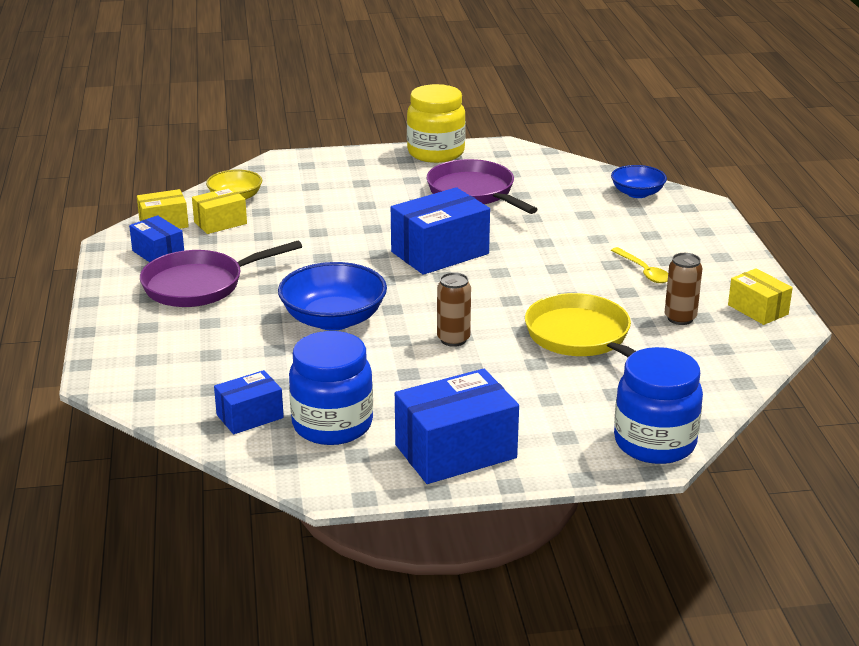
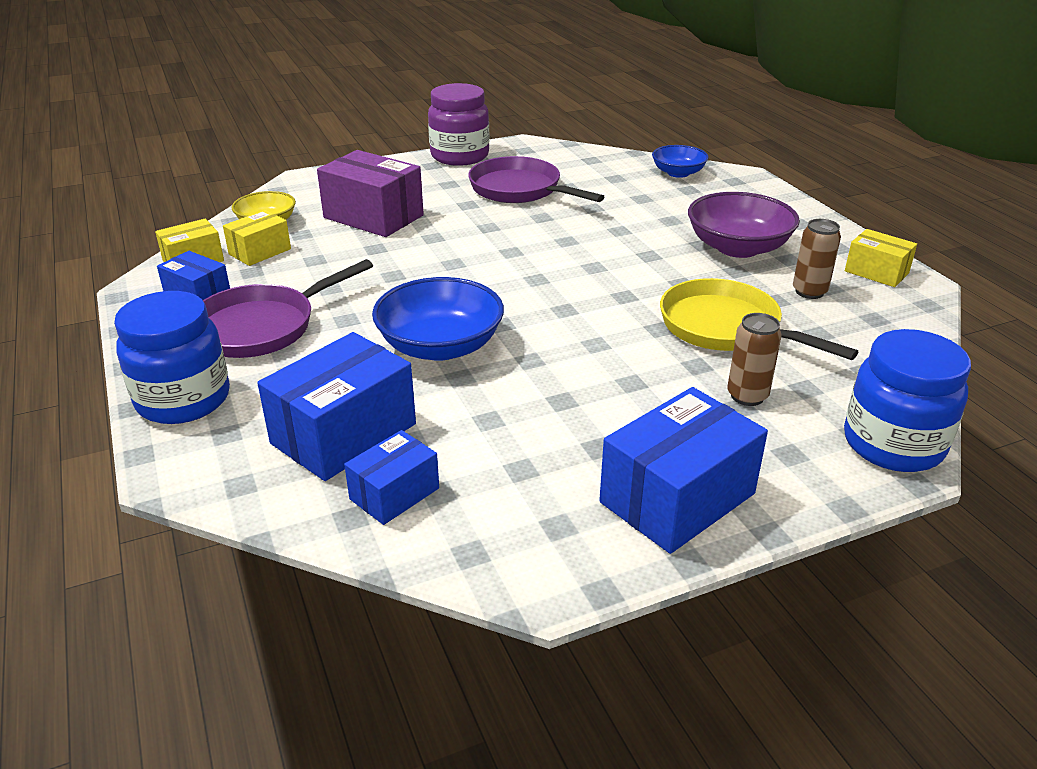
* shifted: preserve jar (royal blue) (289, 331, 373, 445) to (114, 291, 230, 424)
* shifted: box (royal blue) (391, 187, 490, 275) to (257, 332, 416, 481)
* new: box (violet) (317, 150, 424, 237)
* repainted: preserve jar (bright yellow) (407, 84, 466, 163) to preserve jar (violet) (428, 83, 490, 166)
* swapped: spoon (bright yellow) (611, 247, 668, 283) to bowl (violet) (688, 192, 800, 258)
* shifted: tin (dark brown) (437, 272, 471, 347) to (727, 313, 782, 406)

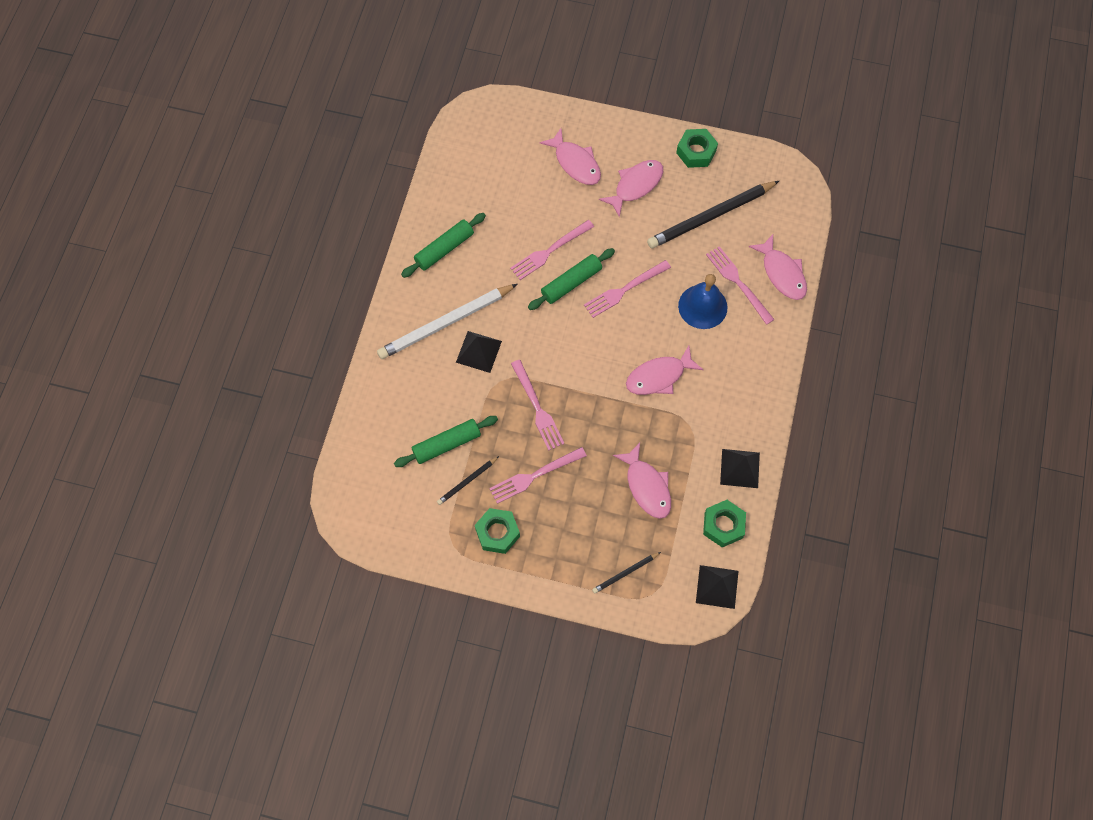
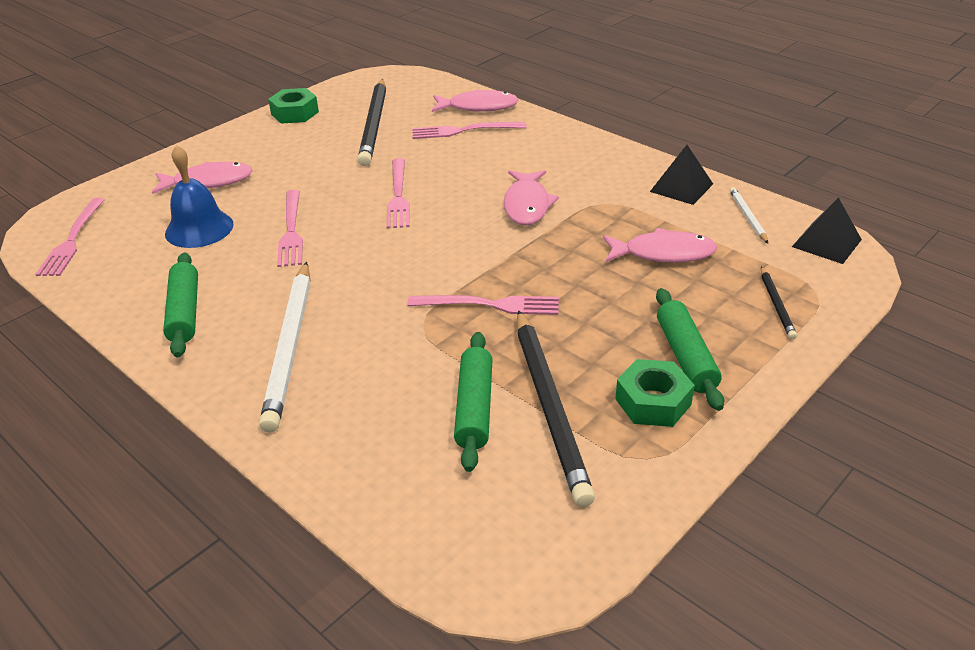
* shifted: fork (pink) (489, 447, 587, 504) to (35, 198, 105, 276)
* shifted: bell (royal blue) (678, 274, 727, 329) to (165, 145, 234, 248)
* scaled: lead pencil (black) (437, 456, 499, 505) = (517, 310, 595, 507) x2.13
* shifted: rolling pin (green) (528, 248, 615, 310) to (656, 288, 724, 411)
* swapped: nut (green) (703, 500, 746, 548) to lead pencil (pure white) (729, 187, 768, 243)
* gone: pyramid shape (black) (456, 331, 502, 373)
* gone: toy fish (pink) (599, 160, 663, 217)

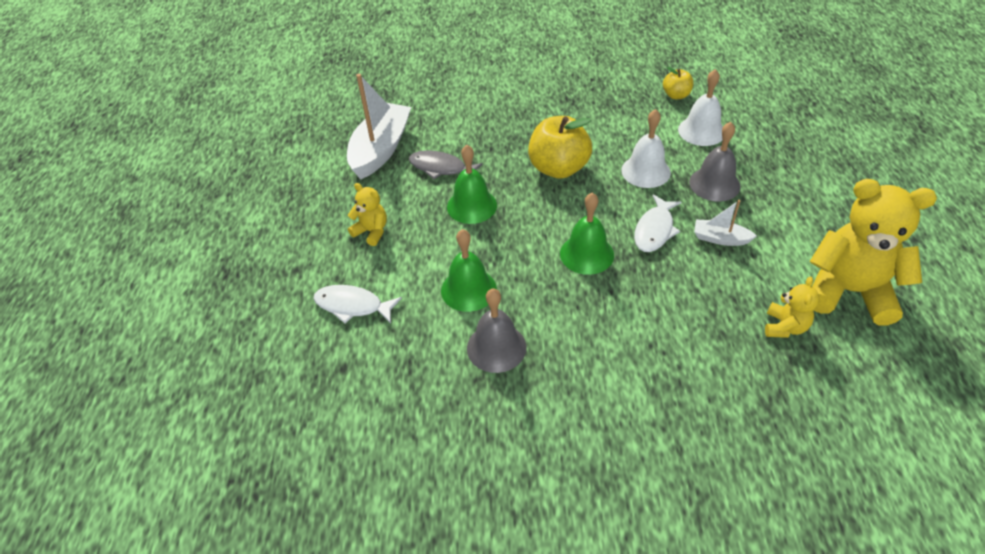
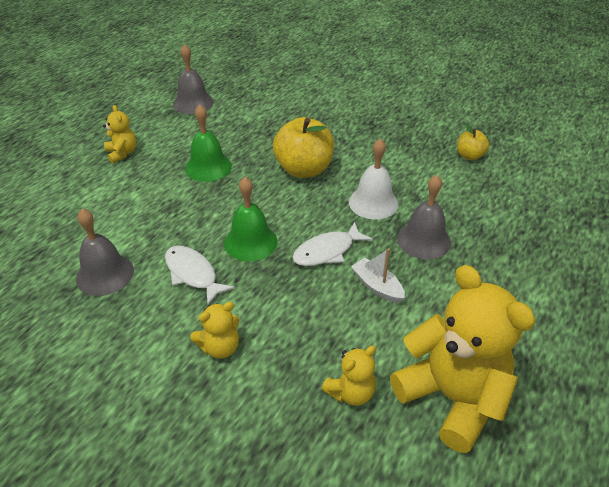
* shifted: toy fish (pure white) (313, 285, 402, 323) to (165, 246, 235, 305)
* swapped: boat (pure white) (347, 74, 411, 179) to bell (grey) (173, 44, 214, 114)
* new: teddy (bright yellow) (190, 302, 239, 359)
* gone: toy fish (grey) (409, 150, 483, 179)
* gone: bell (green) (441, 229, 497, 312)
* gone: bell (pure white) (678, 69, 723, 146)

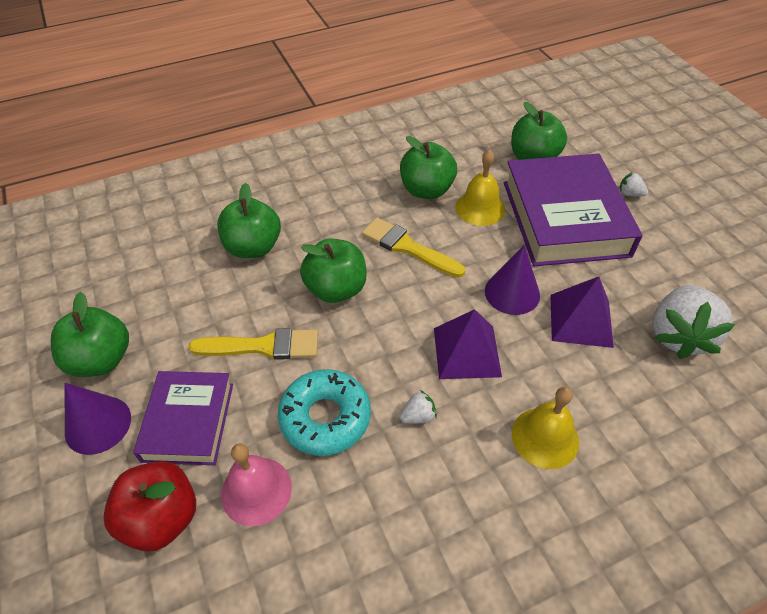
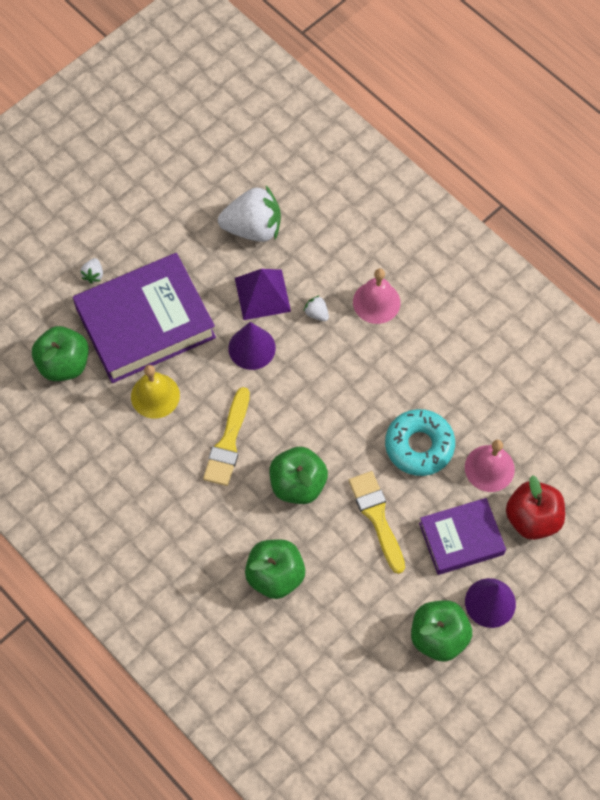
* shifted: toy strawberry (pure white) (400, 390, 437, 424) to (303, 295, 329, 321)
* repainted: bell (bright yellow) (512, 387, 579, 469) to bell (pink) (353, 269, 401, 324)
* gone: apple fruit (green) (400, 136, 457, 199)
* gone: pyramid shape (violet) (434, 309, 502, 379)

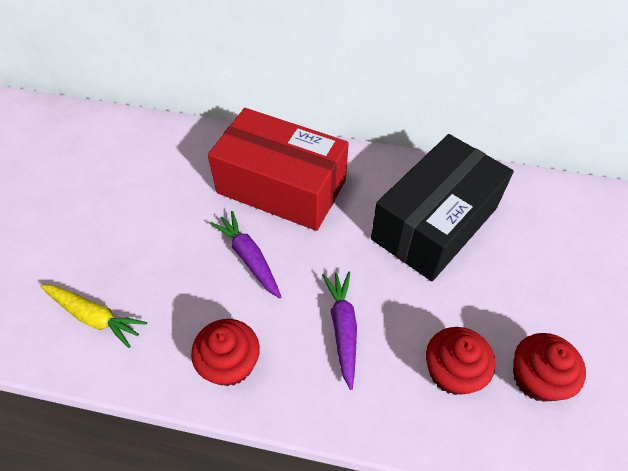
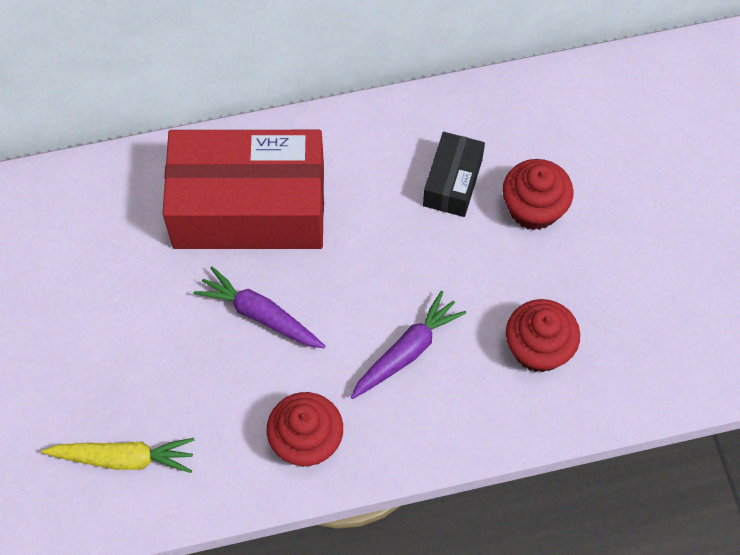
* rotated: carrot (violet) (322, 272, 357, 390) = (351, 291, 466, 399) 75 degrees clockwise
* scaled: box (black) (371, 134, 514, 281) = (423, 132, 485, 217) x0.47
* shifted: fairy cake (scarlet) (513, 333, 586, 402) to (502, 159, 574, 230)

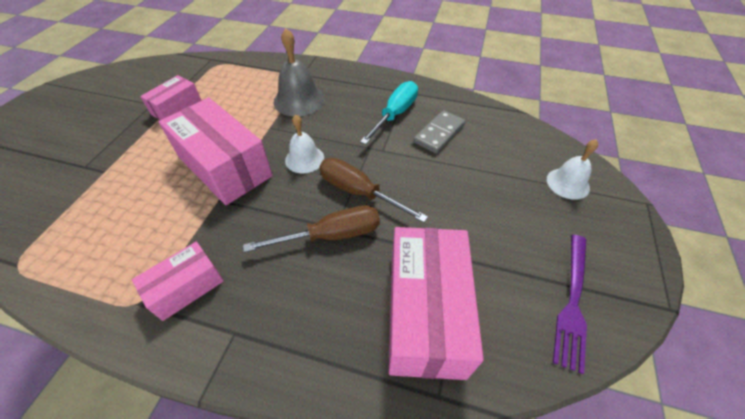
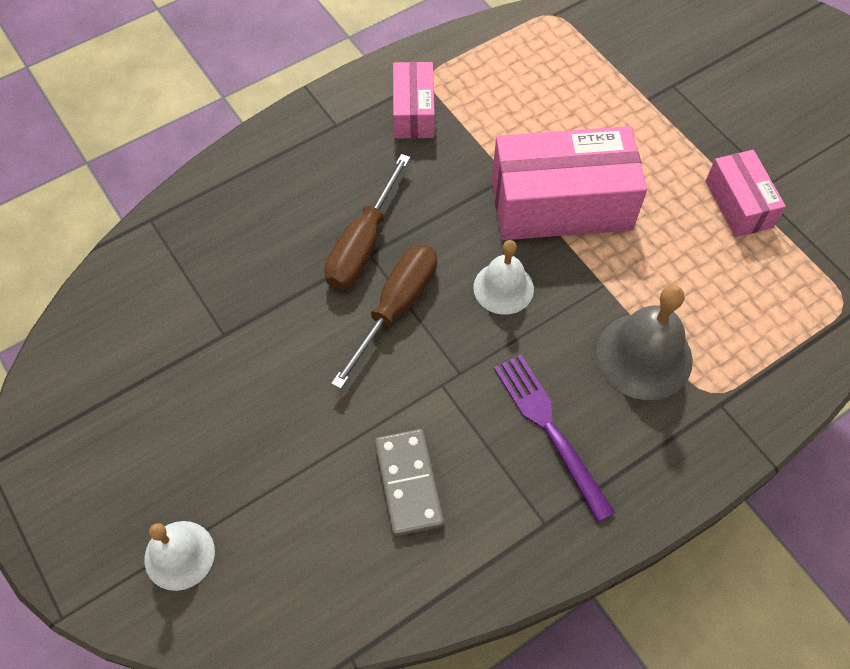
* rotated: hand screwdriver (dark brown) (319, 158, 428, 223) = (331, 244, 437, 389) 45 degrees counterclockwise
* shifted: fork (violet) (553, 235, 587, 374) to (494, 355, 615, 522)
* gone: hand screwdriver (turquoise) (360, 81, 418, 145)
* gone: box (pink) (389, 227, 484, 380)

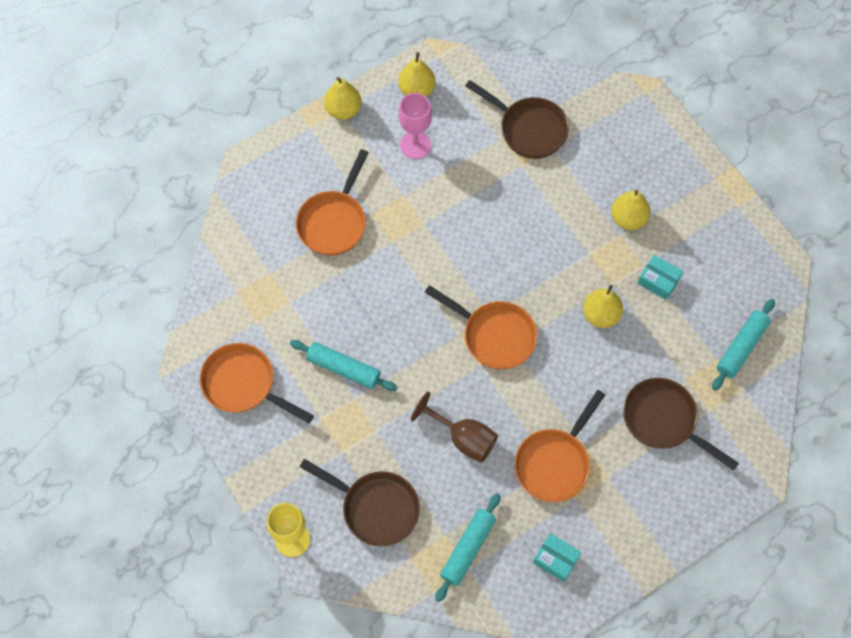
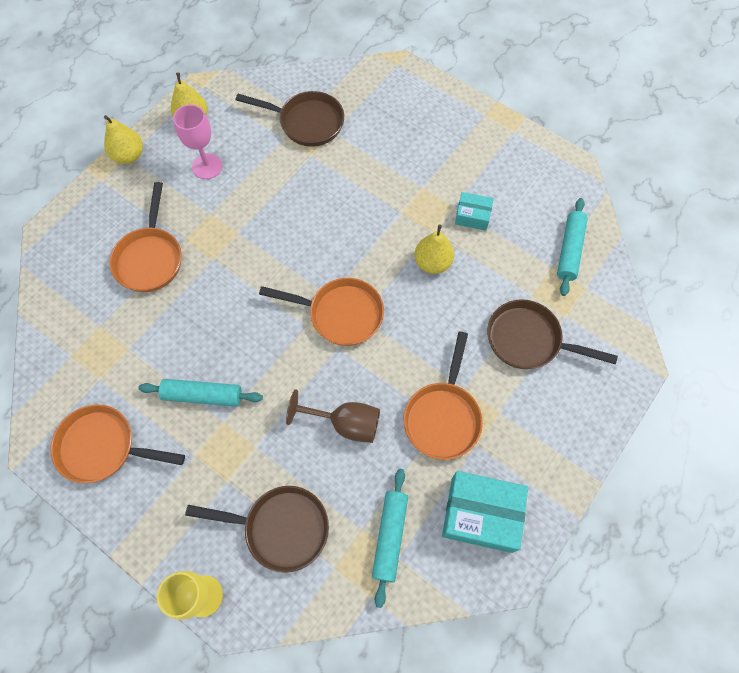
* scaled: box (turquoise) (533, 533, 581, 582) = (442, 471, 528, 553) x1.83
* gone: pear fruit (bright yellow) (611, 190, 650, 230)

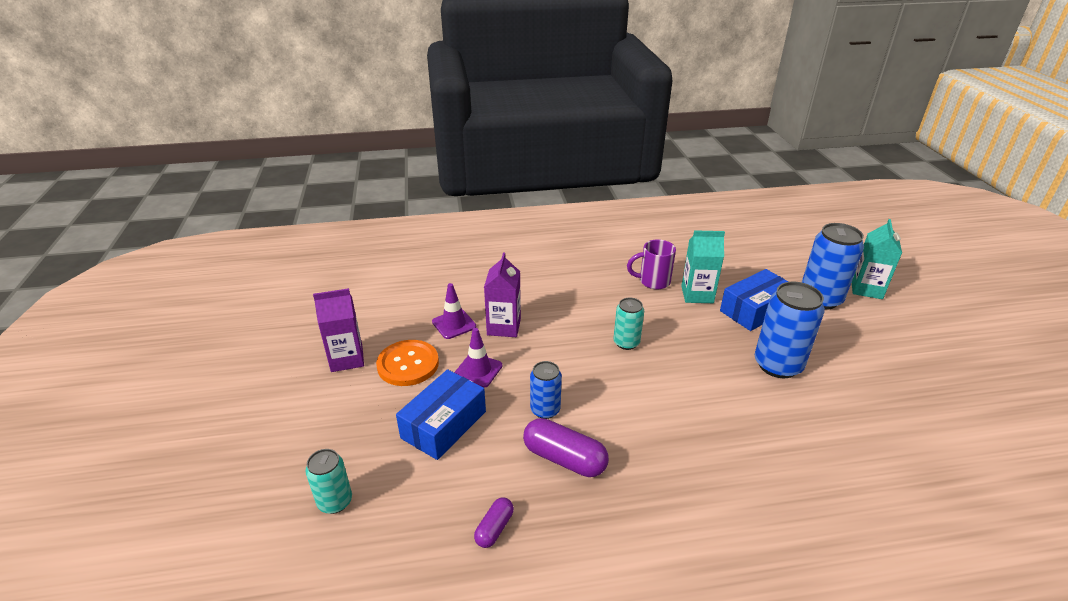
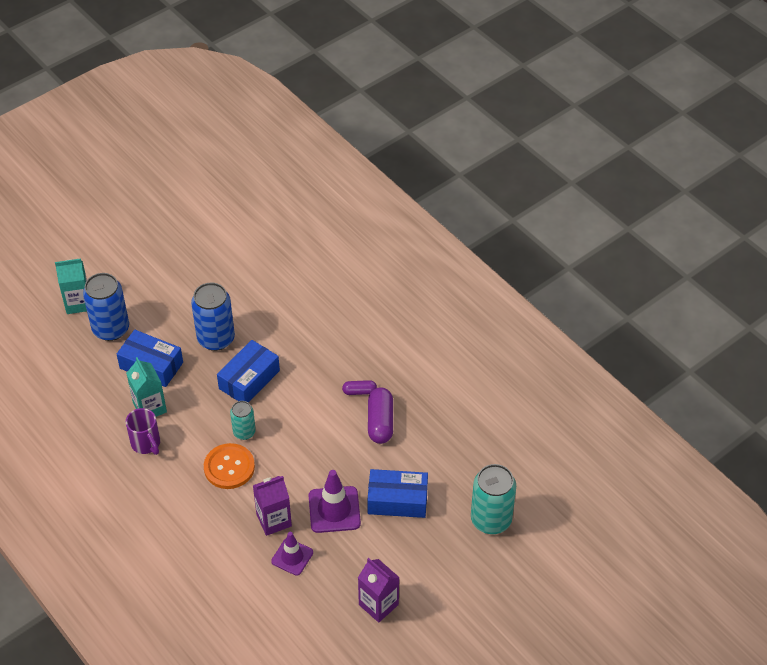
* shifted: button (bright orange) (376, 340, 439, 386) to (204, 443, 255, 489)
* new: box (royal blue) (217, 340, 280, 403)
* scaled: road cone (violet) (454, 328, 502, 388) = (309, 470, 361, 533) x1.52
* shifted: capsule (violet) (474, 498, 514, 548) to (342, 380, 377, 395)
* scaled: tin (turquoise) (305, 449, 352, 514) = (471, 464, 516, 534) x1.74
* gone: tin (royal blue) (530, 361, 562, 419)

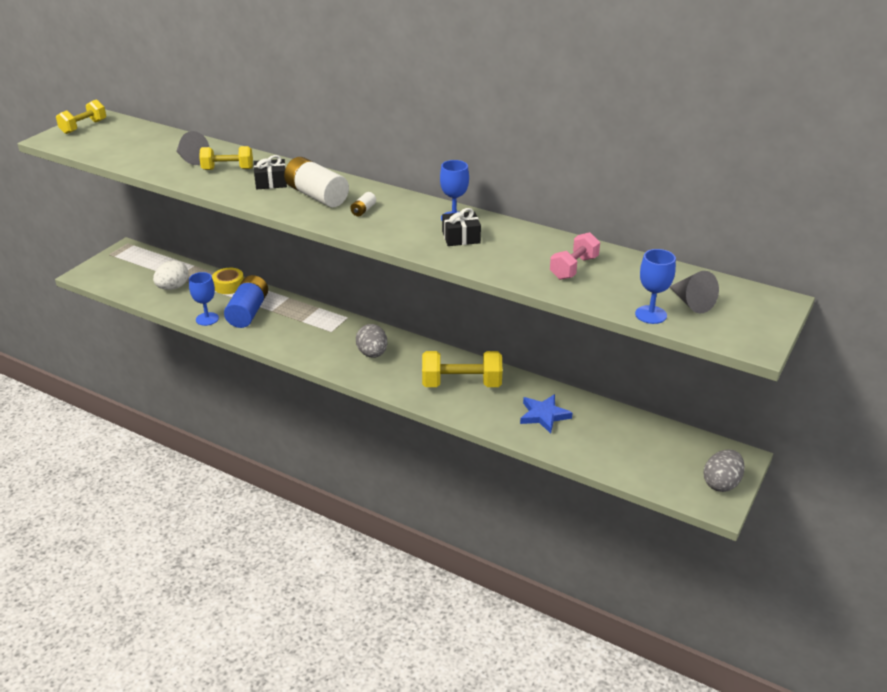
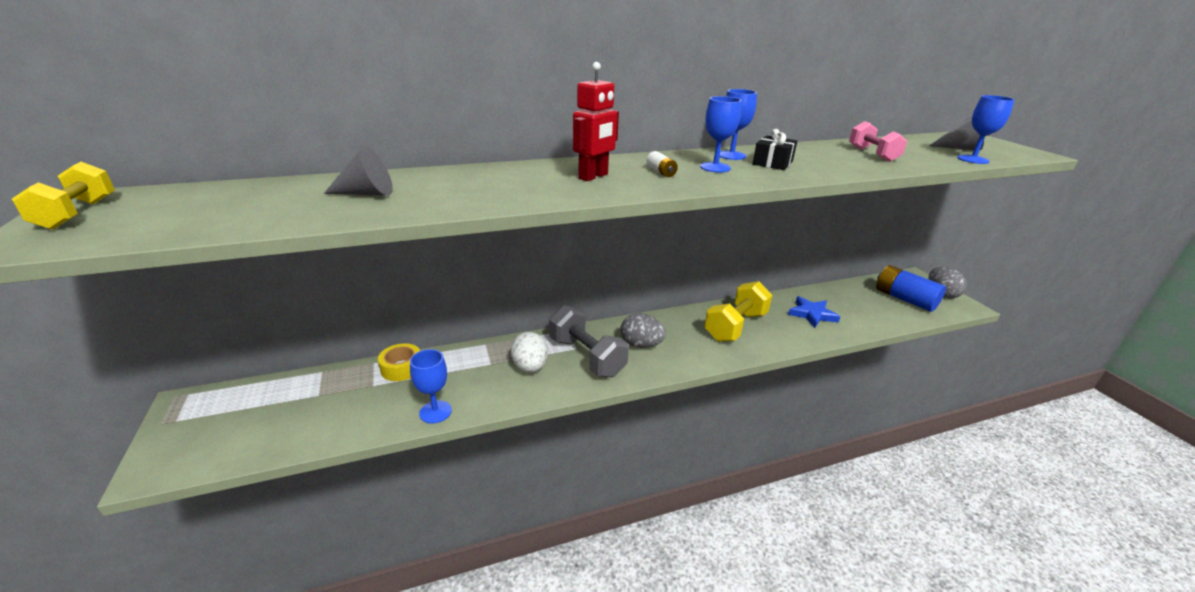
* shifted: egg (pure white) (153, 260, 189, 290) to (510, 332, 548, 372)
* new: hand weight (grey) (549, 305, 629, 377)
* swapped: power cell (pure white) (284, 157, 349, 208) to toy robot (scarlet) (573, 62, 619, 181)
* new: wine glass (royal blue) (700, 96, 741, 173)
* shifted: power cell (royal blue) (224, 275, 268, 328) to (876, 265, 946, 312)
* gone: hand weight (bright yellow) (199, 146, 253, 170)
* gone: wrapped gift (black) (254, 155, 287, 189)

